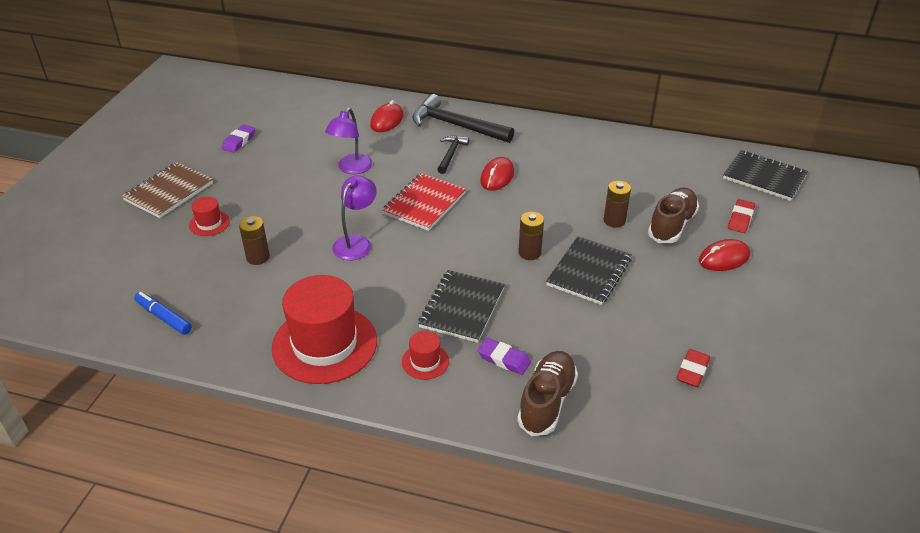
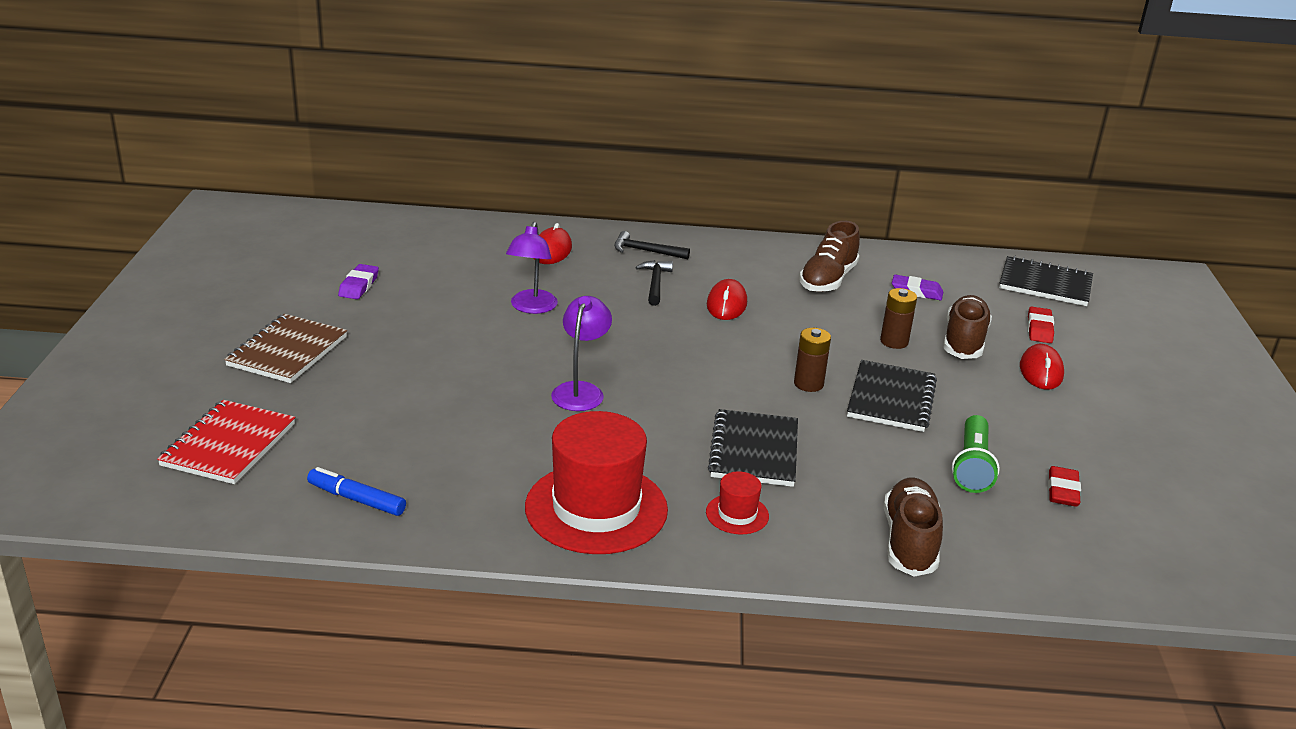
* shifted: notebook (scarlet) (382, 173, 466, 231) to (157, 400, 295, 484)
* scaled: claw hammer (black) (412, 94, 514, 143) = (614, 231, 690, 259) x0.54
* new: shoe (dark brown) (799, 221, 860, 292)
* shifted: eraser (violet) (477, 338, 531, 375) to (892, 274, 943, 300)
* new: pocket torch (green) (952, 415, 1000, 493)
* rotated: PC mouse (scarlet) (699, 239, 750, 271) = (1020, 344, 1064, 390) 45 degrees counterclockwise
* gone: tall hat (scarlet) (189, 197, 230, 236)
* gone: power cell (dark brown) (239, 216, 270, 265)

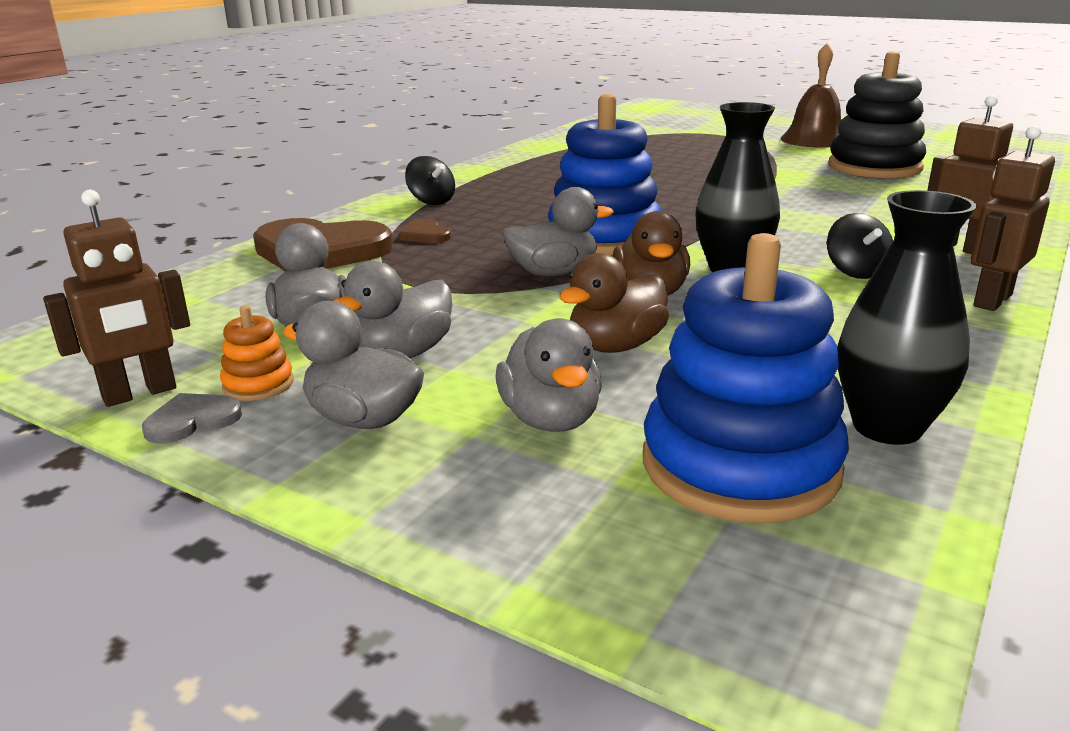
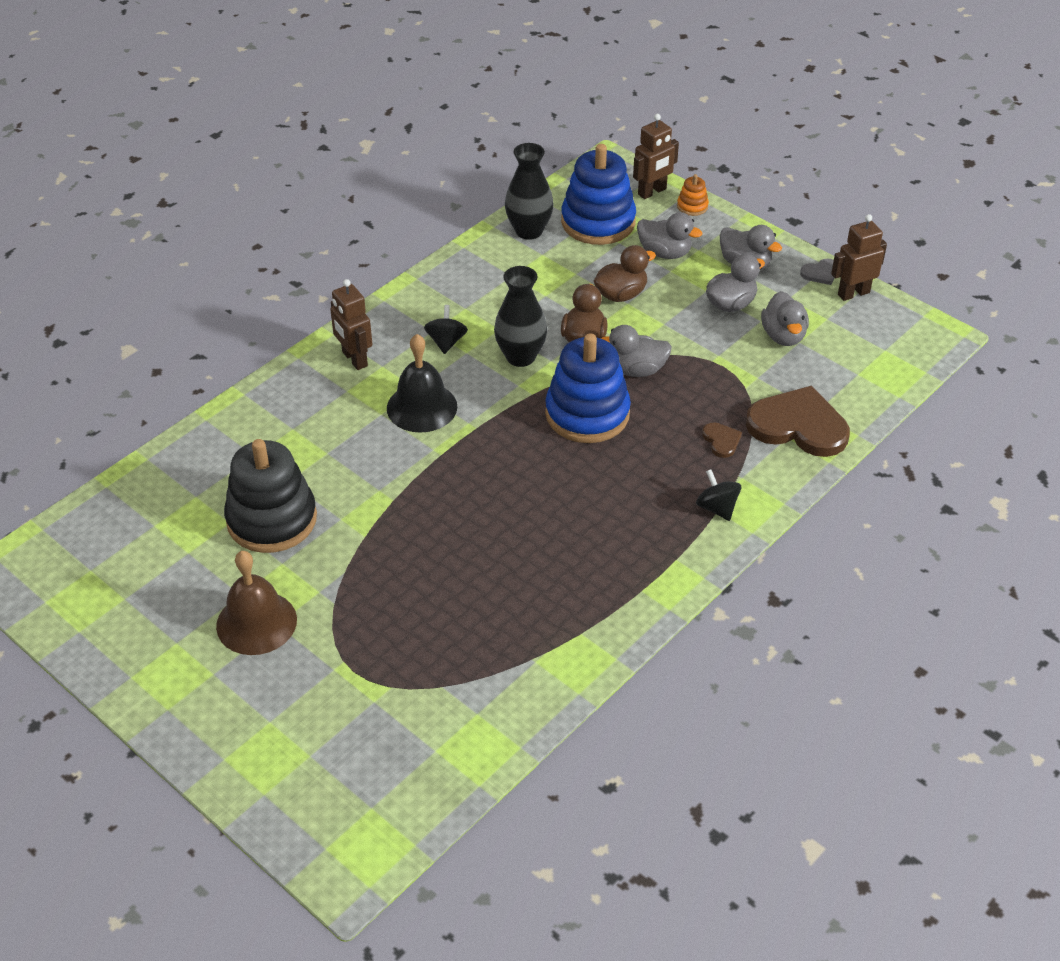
* new: bell (black) (387, 334, 457, 433)
* shifted: toy robot (dark brown) (970, 126, 1055, 311) to (633, 114, 679, 199)
* rotated: rubber duck (grey) (495, 318, 602, 432) = (637, 212, 702, 259) 120 degrees clockwise
* shifted: stacking toy (bright orange) (220, 305, 294, 401) to (677, 174, 709, 216)

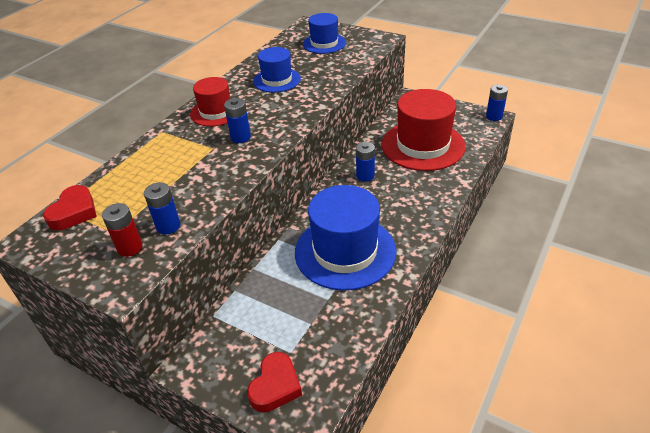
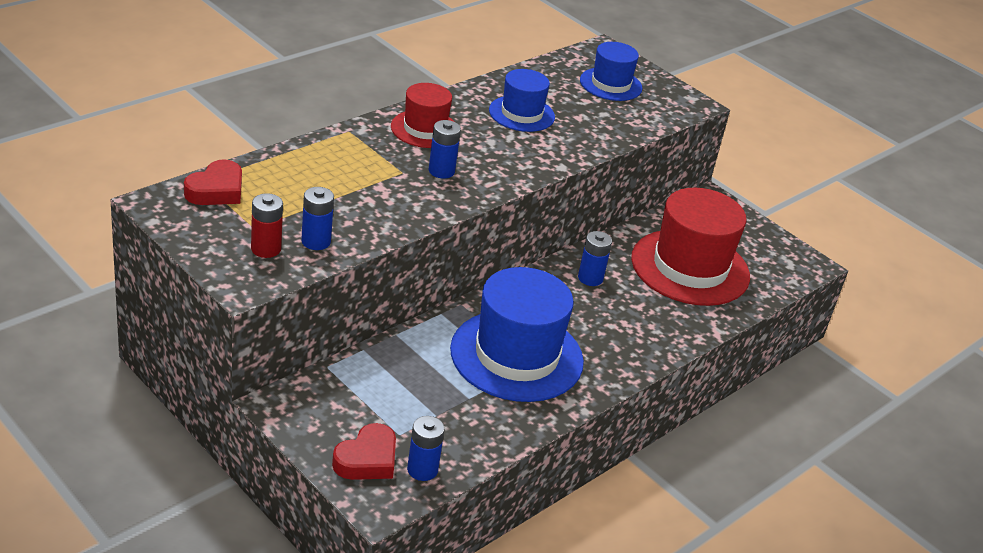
* shifted: power cell (royal blue) (486, 85, 508, 121) to (407, 416, 445, 481)

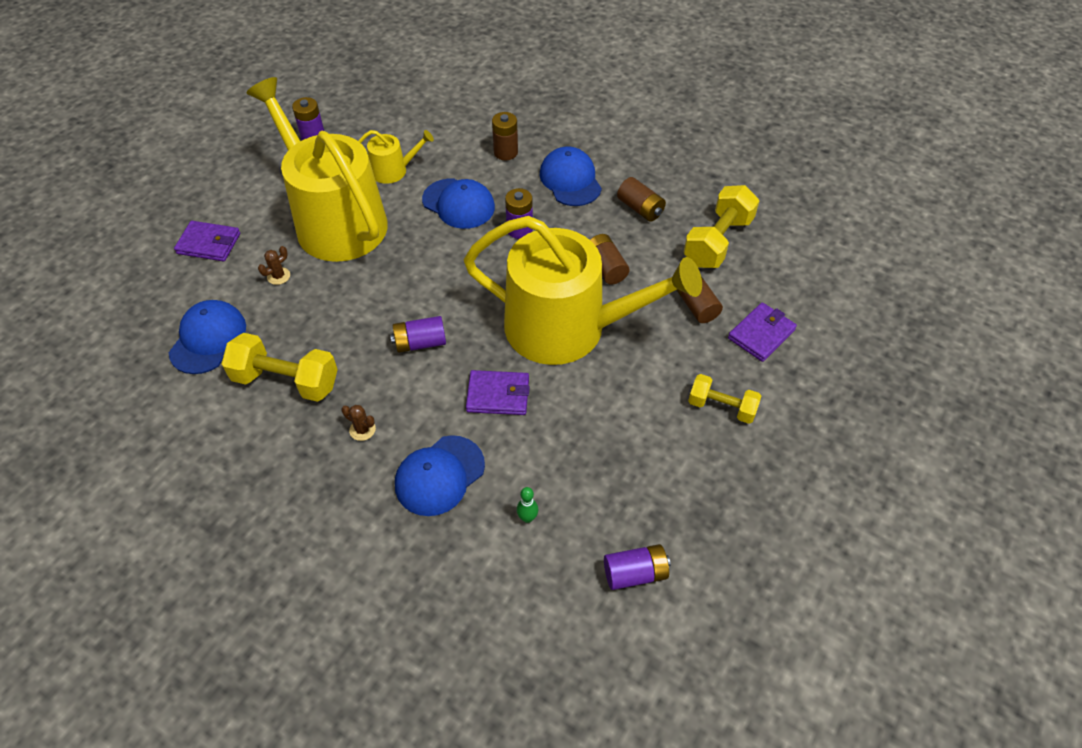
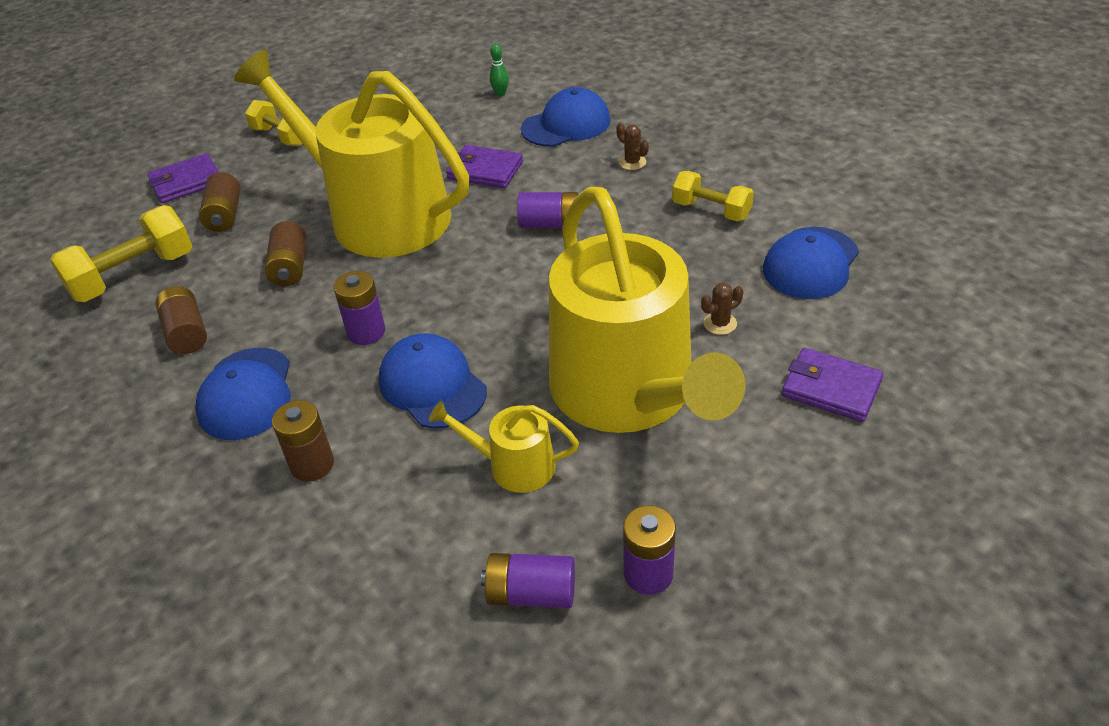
* shifted: power cell (violet) (604, 544, 671, 590) to (481, 553, 575, 608)
* scaled: hand weight (bright yellow) (222, 333, 338, 402) = (672, 171, 754, 221) x0.63

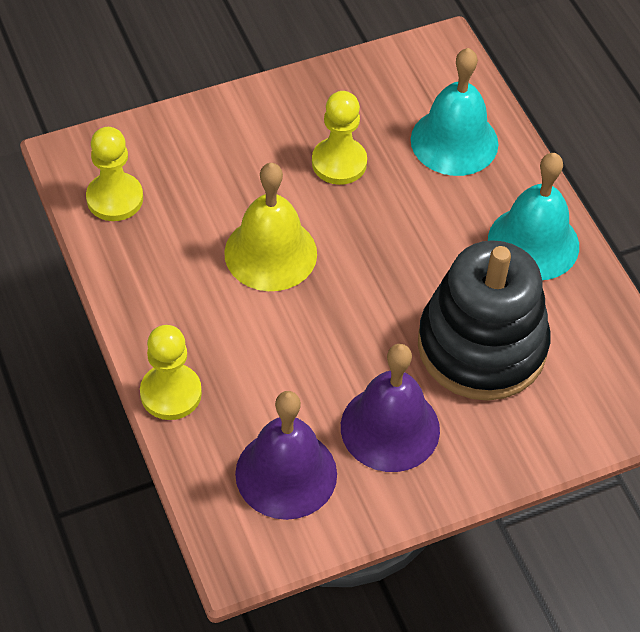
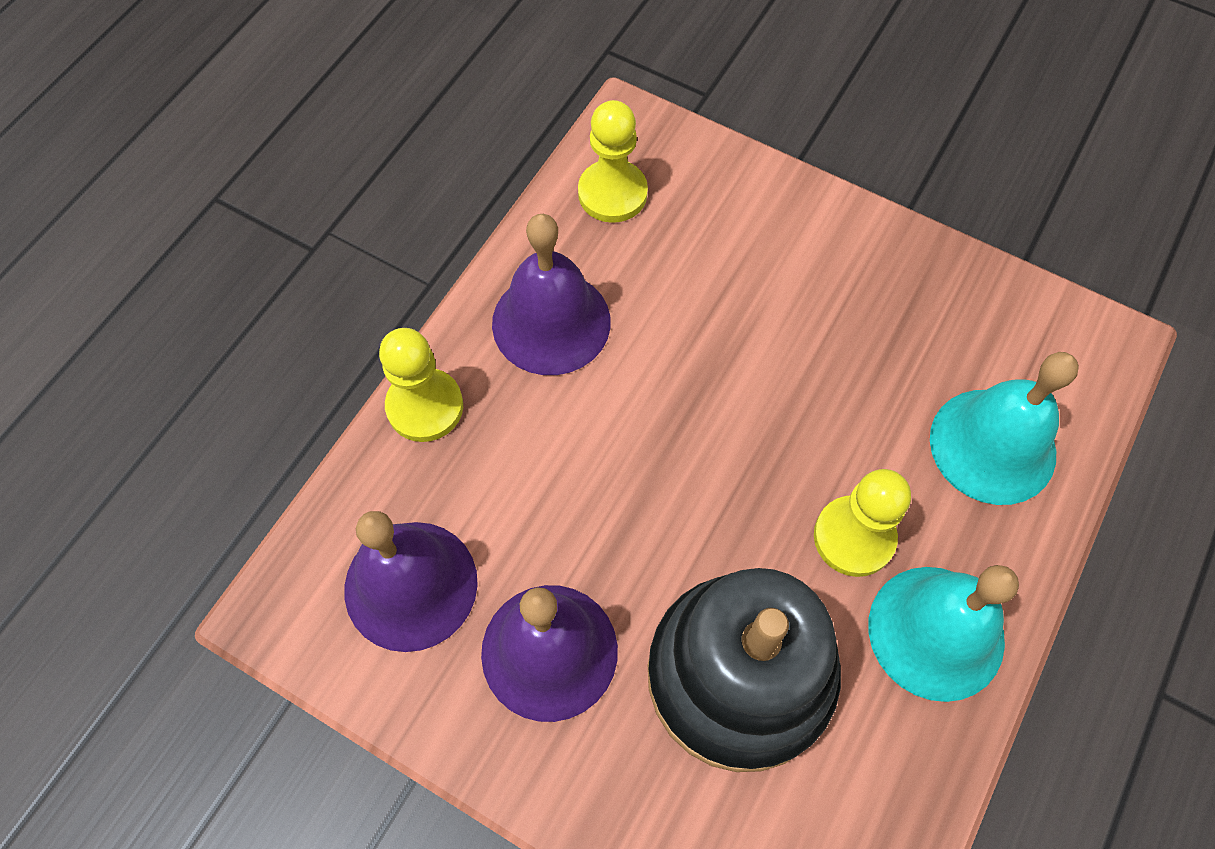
* new: bell (violet) (492, 214, 611, 375)
* shifted: pawn (bright yellow) (312, 91, 367, 185) to (814, 469, 911, 577)
* gone: bell (bright yellow) (224, 163, 317, 291)

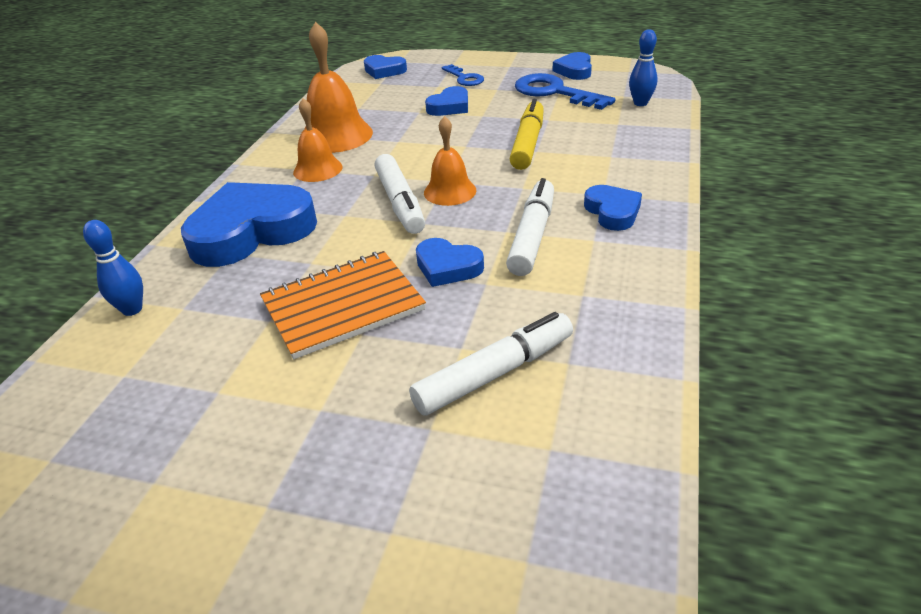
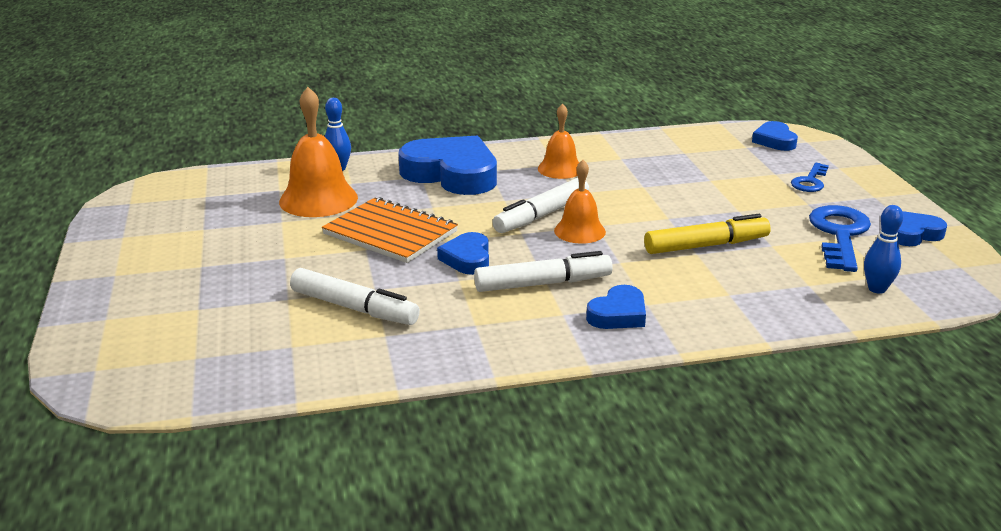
* shifted: bell (bright orange) (305, 22, 373, 153) to (279, 87, 358, 217)
* gone: heart (royal blue) (425, 86, 468, 116)

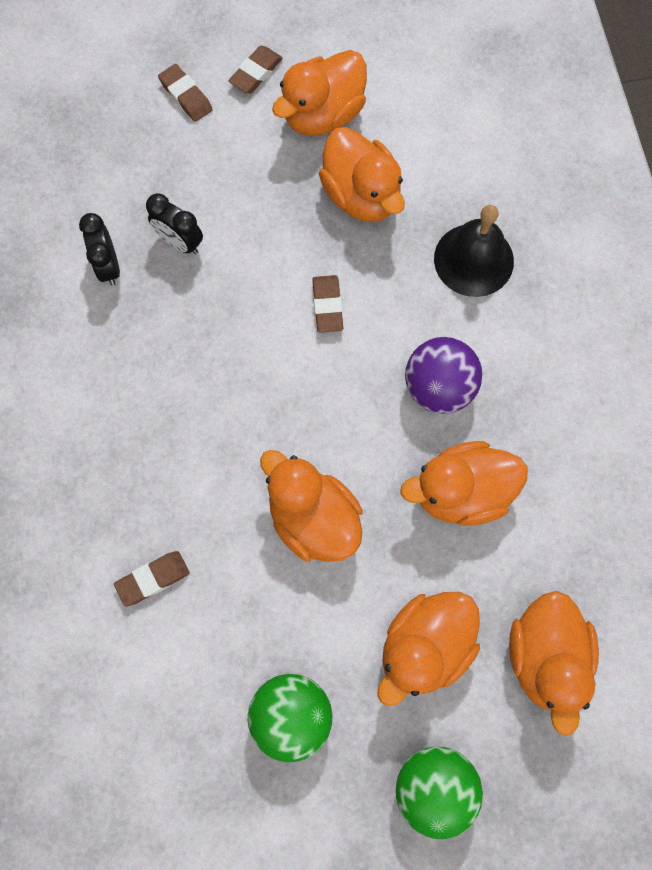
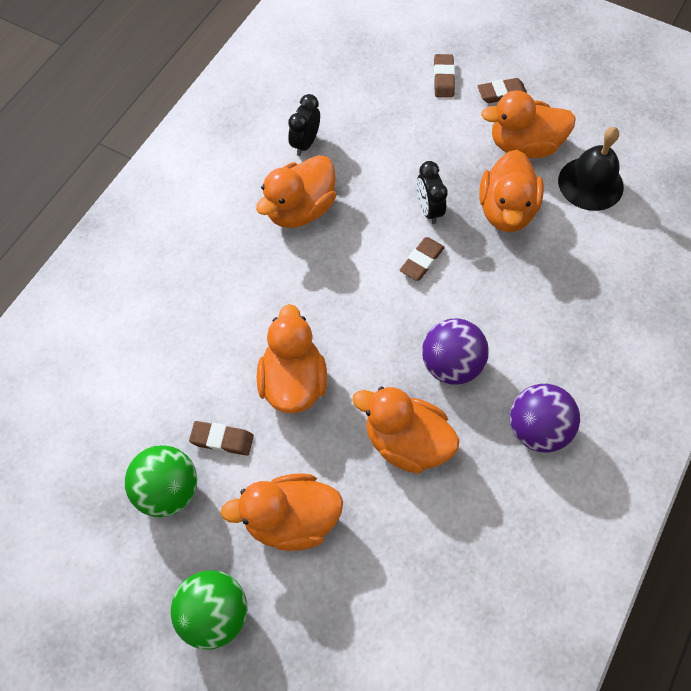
* shifted: eraser (dark brown) (114, 551, 190, 607) to (189, 421, 254, 456)
* shifted: rubber duck (bright orange) (509, 591, 599, 736) to (256, 155, 336, 228)
* shifted: alarm clock (black) (146, 193, 203, 255) to (417, 161, 448, 224)
* new: play ball (violet) (510, 384, 580, 453)
* shifted: bell (black) (434, 205, 514, 297) to (558, 127, 624, 211)

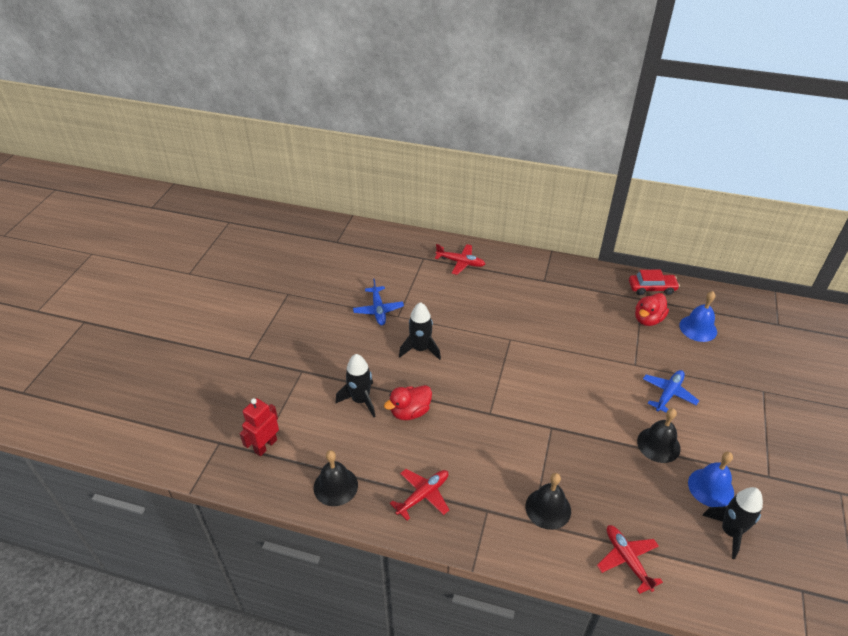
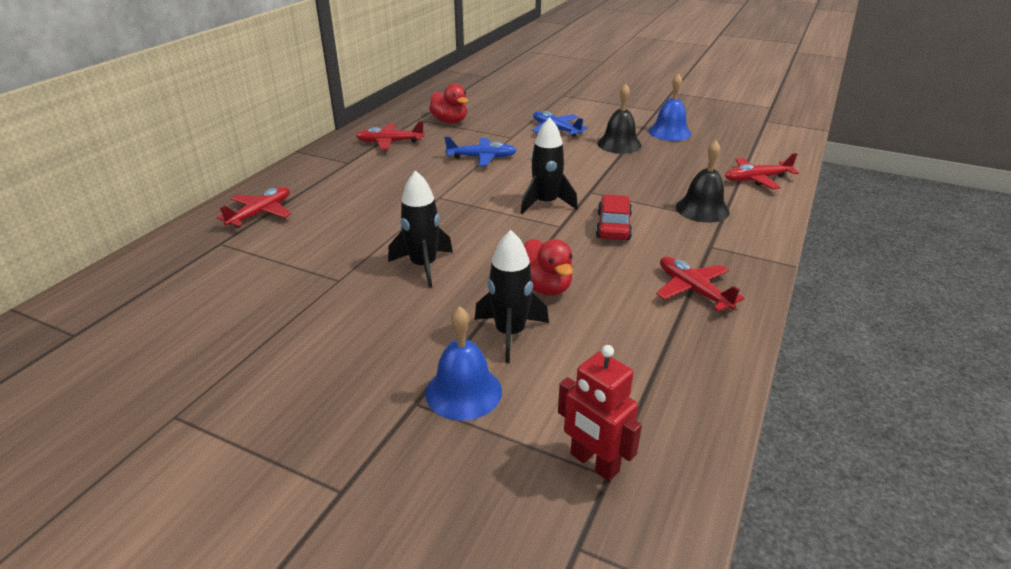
* new: plane (scarlet) (356, 121, 424, 150)
* shifted: bell (royal blue) (679, 291, 717, 342) to (425, 306, 502, 421)
* shifted: plane (royal blue) (353, 278, 404, 325) to (445, 137, 517, 166)
* shifted: rocket (black) (702, 487, 763, 559) to (521, 117, 578, 214)
* shifted: automobile (scarlet) (629, 270, 680, 295) to (596, 194, 632, 240)
* gone: bell (black) (314, 450, 358, 506)

